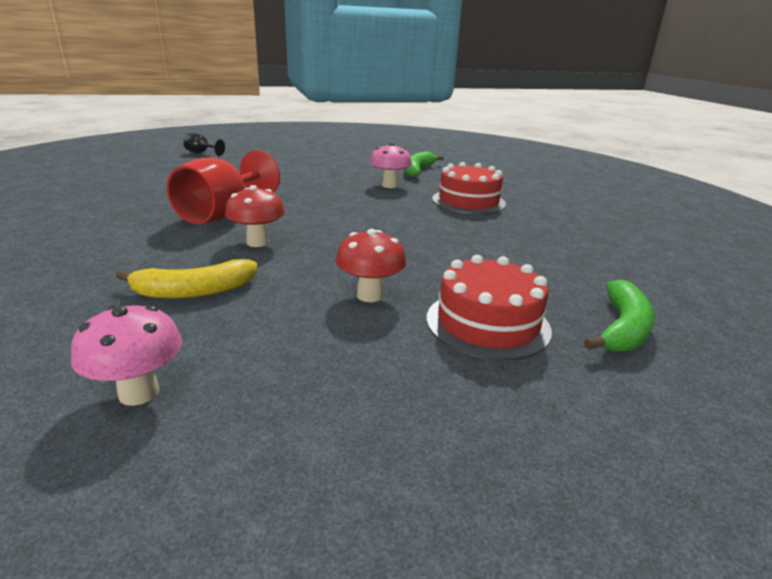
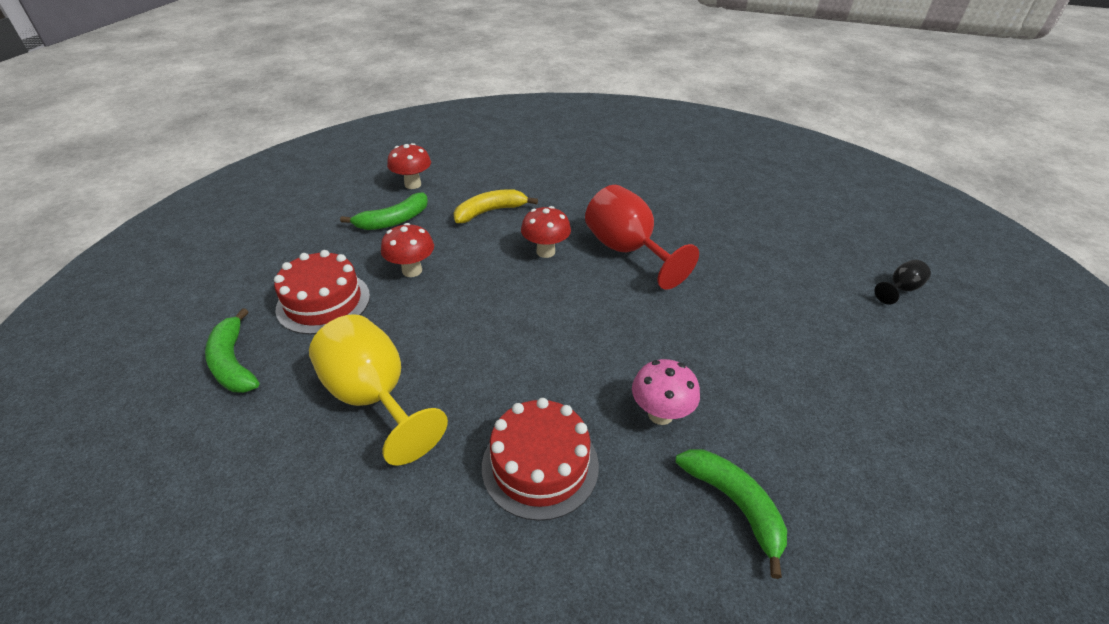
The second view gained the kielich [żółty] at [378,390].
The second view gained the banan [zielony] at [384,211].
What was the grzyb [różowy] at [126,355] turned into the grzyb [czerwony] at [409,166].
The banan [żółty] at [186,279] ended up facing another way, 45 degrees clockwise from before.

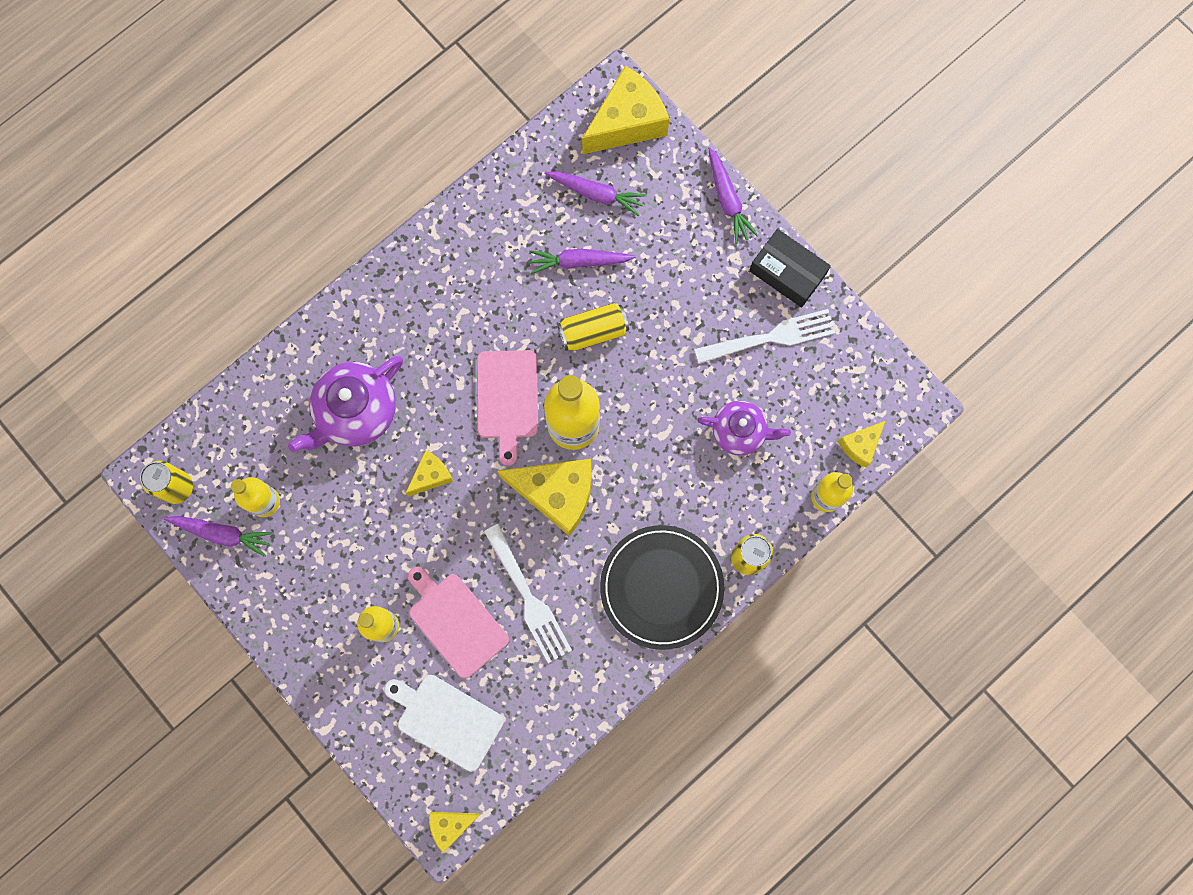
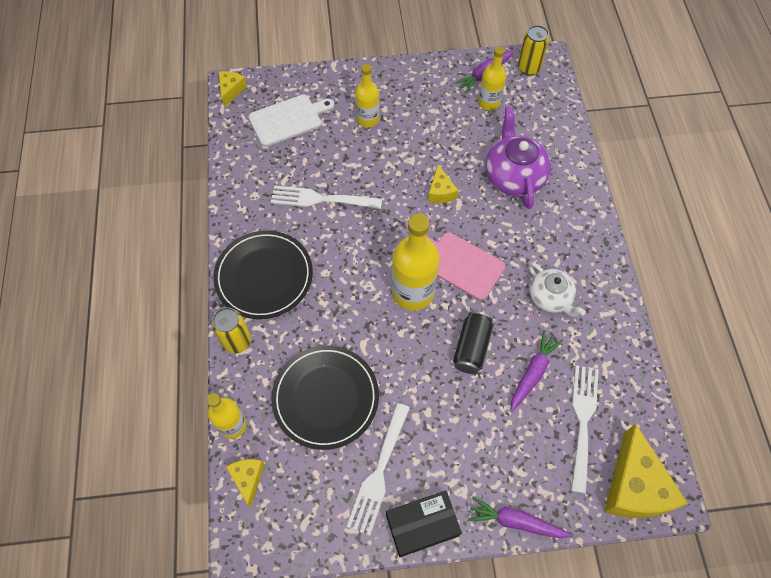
Where the imbryk [fioletowy] stood at [744,428], the talerz [czarny] came to stand at [325,398].
What was the puszka [żółty] at [593,327] turned into the puszka [czarny] at [473,342].
The second view gained the imbryk [biały] at [557,289].
Where the marchewka [fioletowy] stood at [595,193], the widelec [biały] came to stand at [585,429].
The second view lost the deska do krojenia [różowy] at [458,622].
The second view lost the ser [żółty] at [545,498].

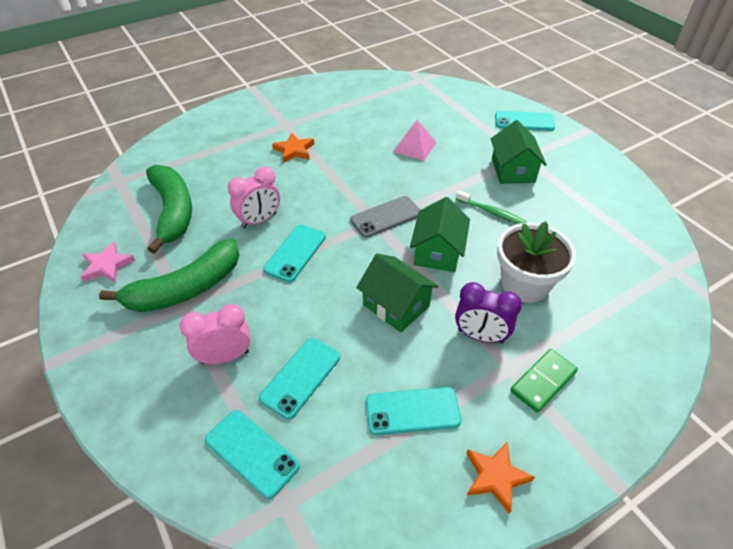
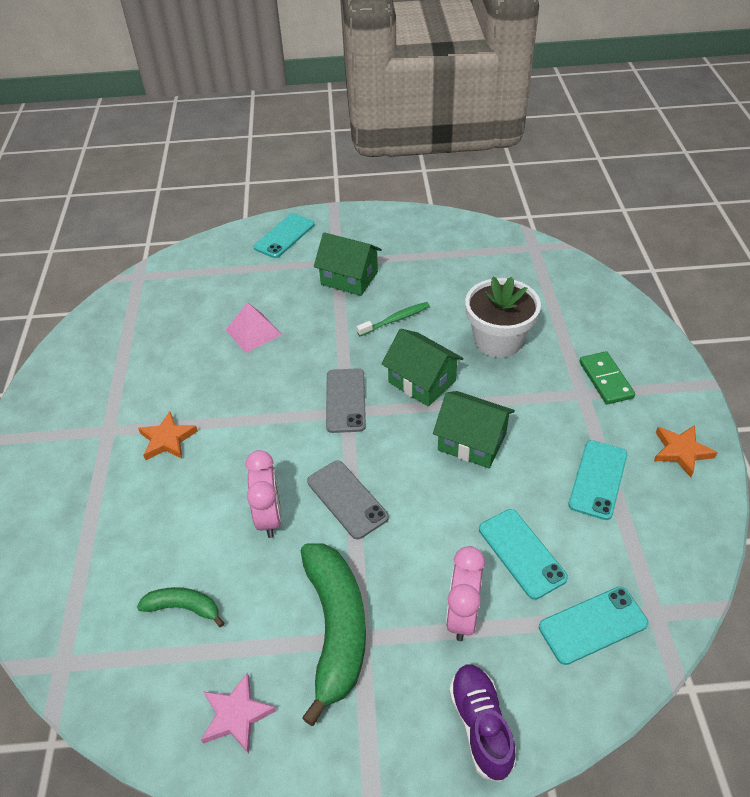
The size of the banan [zielony] at [169,209] changed by a factor of 0.50.
What was the telefon [turkusowy] at [294,253] turned into the telefon [szary] at [348,499].
The domek [zielony] at [397,292] ended up facing another way, 45 degrees clockwise from before.
The second view gained the but [fioletowy] at [482,723].
The second view lost the budzik [fioletowy] at [488,313].

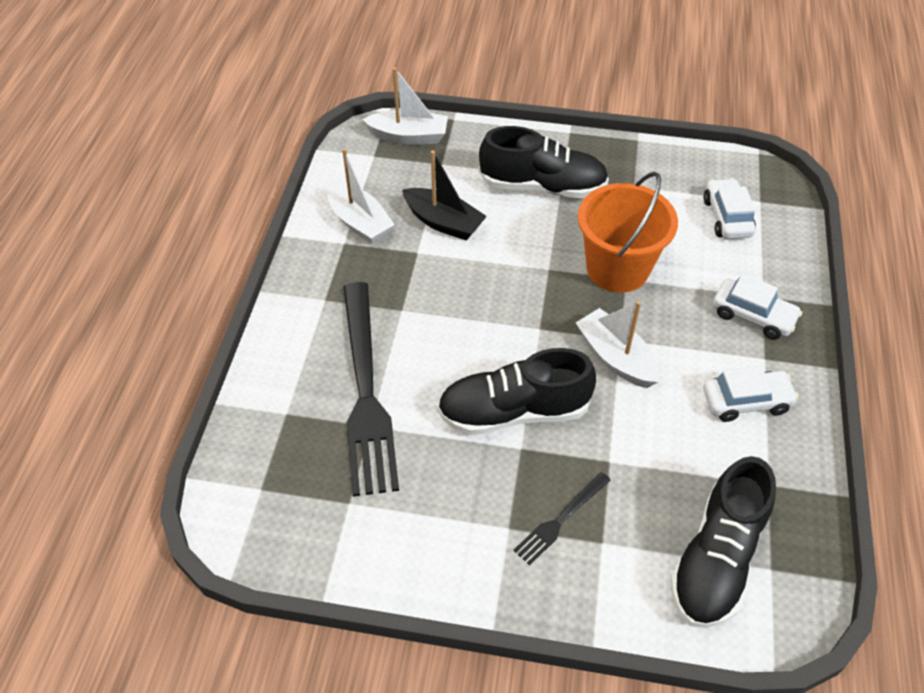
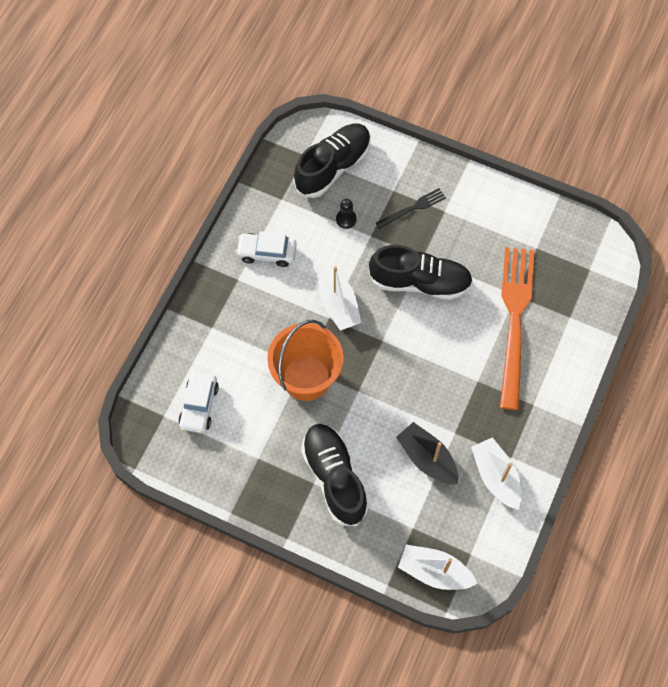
The but [czarny] at [544,162] ended up facing another way, 45 degrees clockwise from before.
The second view gained the pionek [czarny] at [346,214].
What was the widelec [czarny] at [371,389] turned into the widelec [pomarańczowy] at [517,328].
The second view lost the samochód [biały] at [757,306].

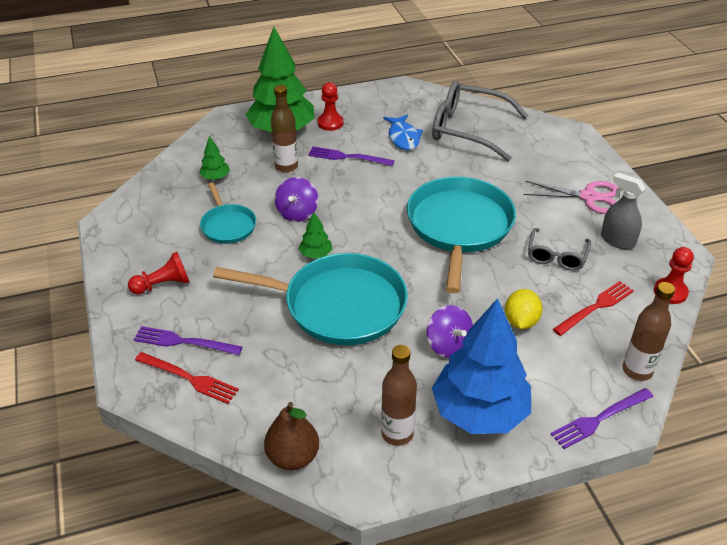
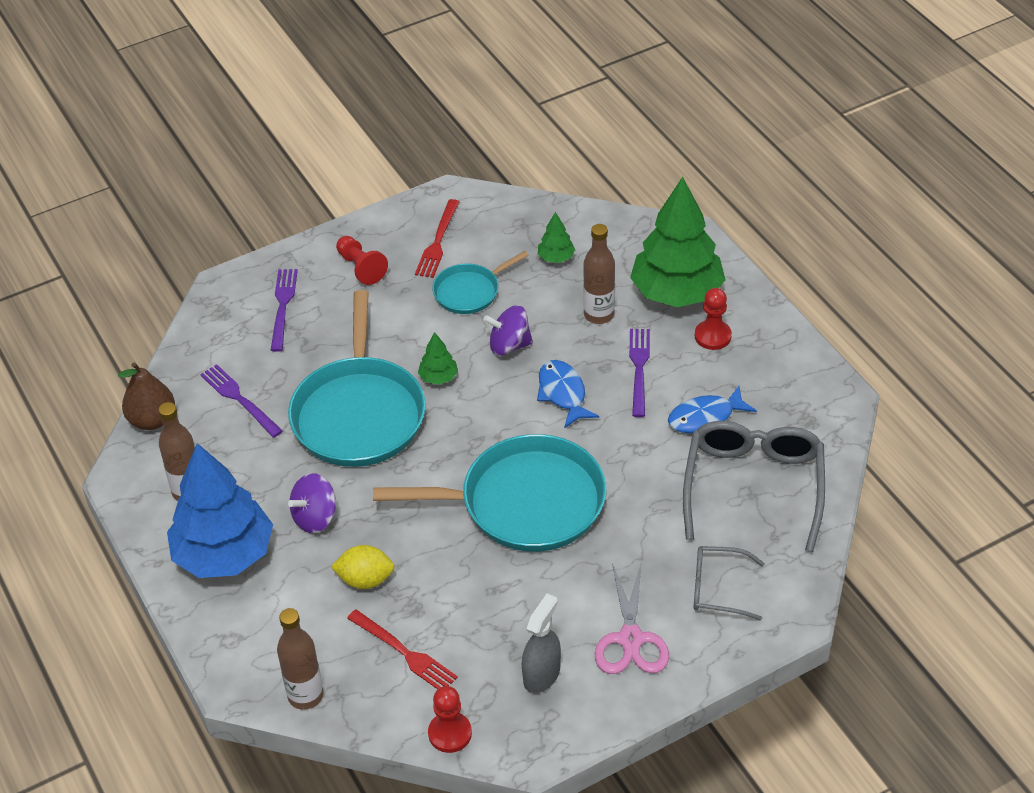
The widelec [fioletowy] ended up elsewhere, having gone from [602,418] to [241,401].
The widelec [czerwony] ended up elsewhere, having gone from [187,378] to [437,238].
The second view gained the ryba [niebieski] at [568,394].
The okulary [szary] ended up elsewhere, having gone from [559,249] to [729,583].

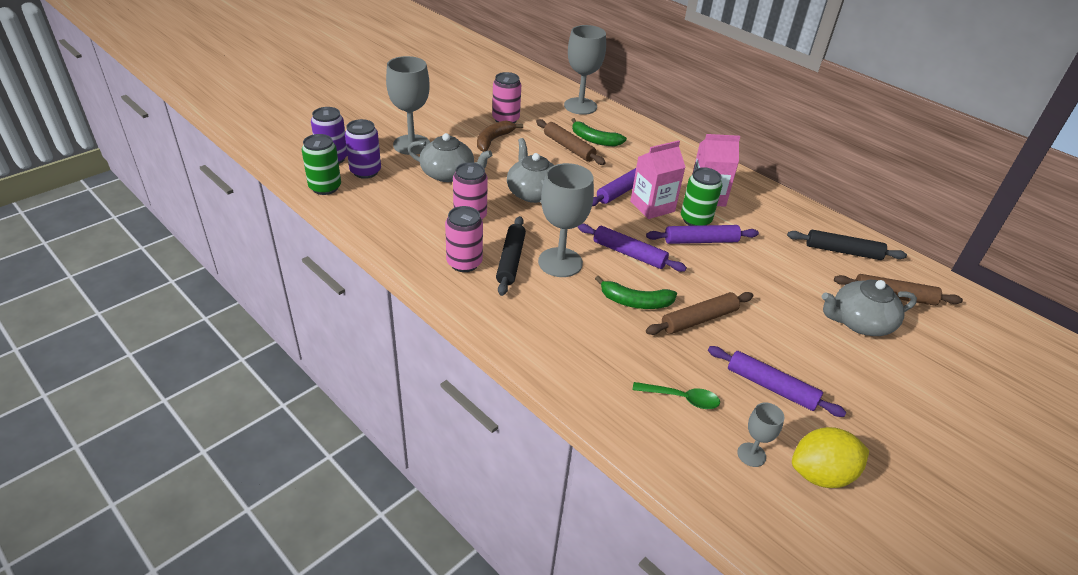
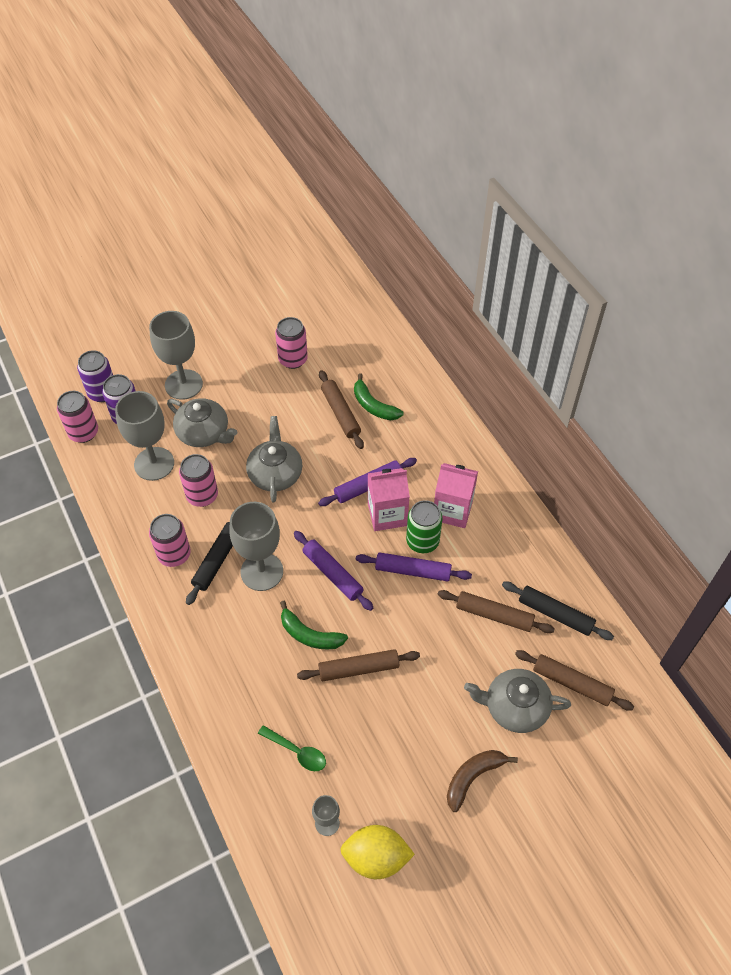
What was the puszka [zielony] at [321,164] turned into the puszka [różowy] at [77,417].
The kielich [szary] ended up elsewhere, having gone from [585,70] to [144,436].
The second view gained the wałek do ciasta [brązowy] at [496,611].
The banan [brązowy] ended up elsewhere, having gone from [500,136] to [482,781].
The second view lost the wałek do ciasta [fioletowy] at [777,381].

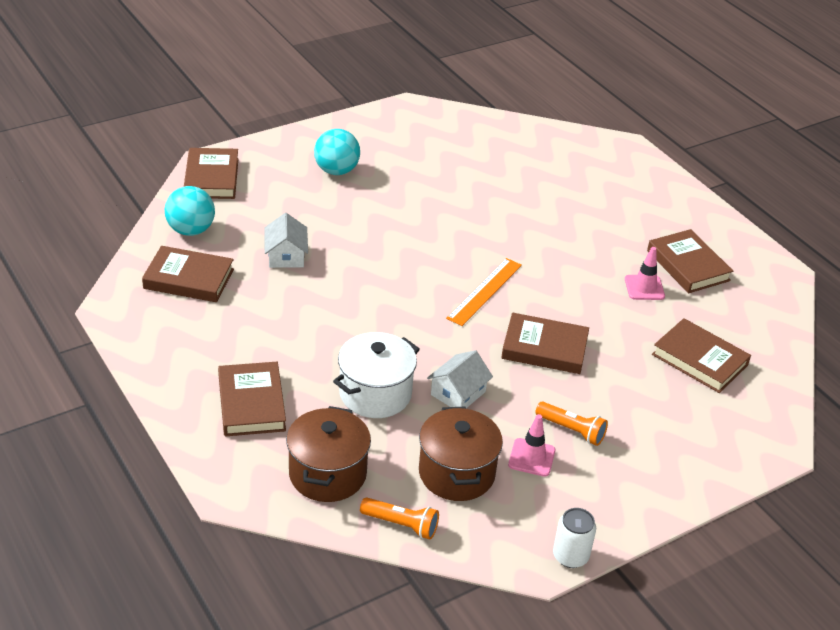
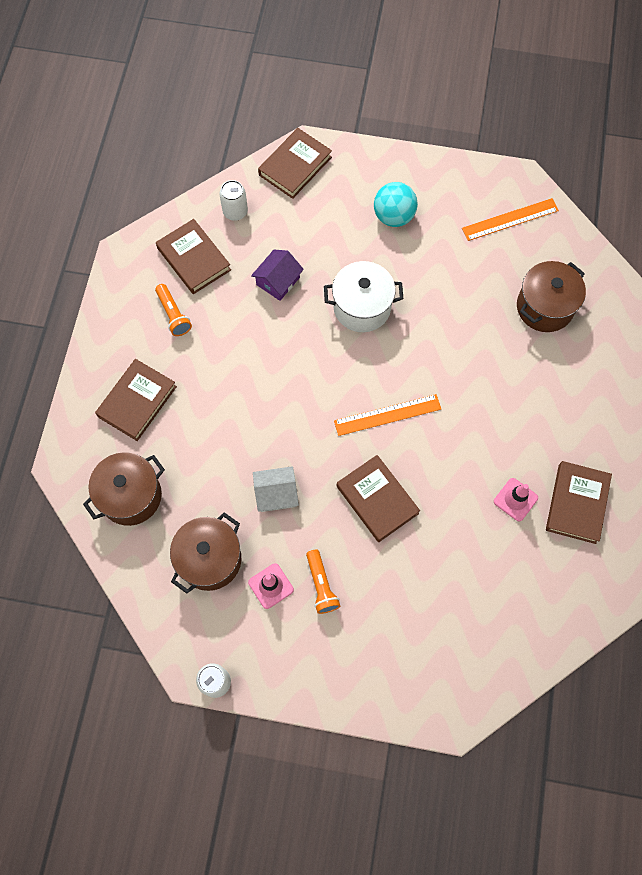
The latarka [pomarańczowy] ended up elsewhere, having gone from [399,518] to [173,310].
Where the piłka [turkusowy] stood at [190,211], the puszka [biały] came to stand at [233,200].
What was the domek [biały] at [286,240] turned into the domek [fioletowy] at [277,275].
The garnek [biały] ended up elsewhere, having gone from [376,375] to [363,296].
The second view gained the linijka [pomarańczowy] at [510,219].
The second view gained the garnek [brązowy] at [551,296].
The second view lost the książka [brązowy] at [701,355].

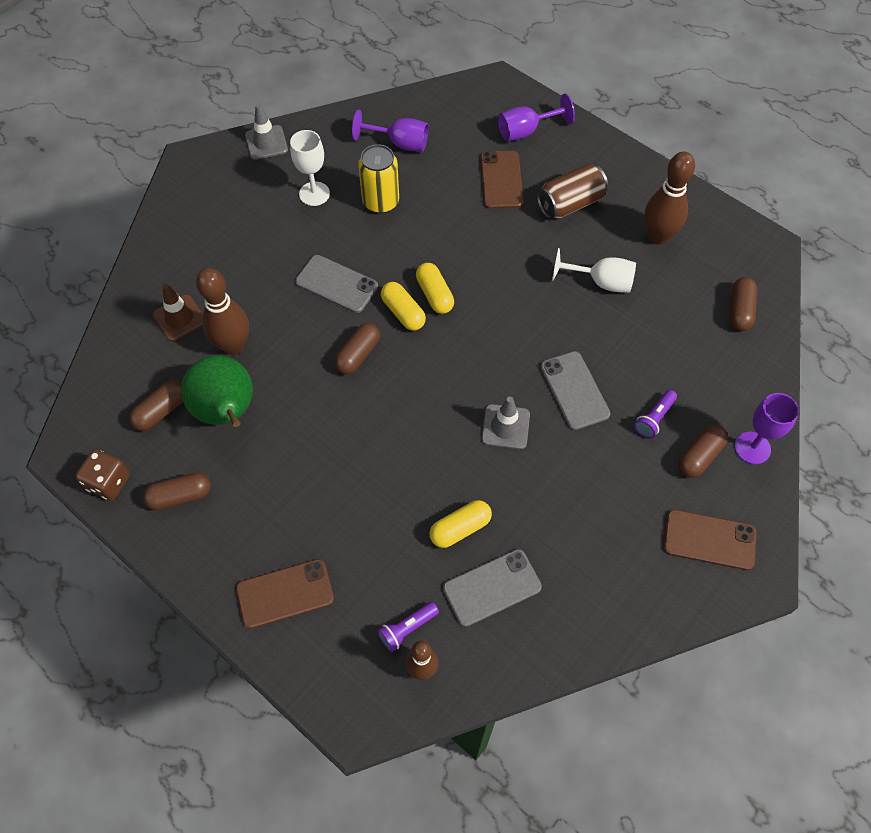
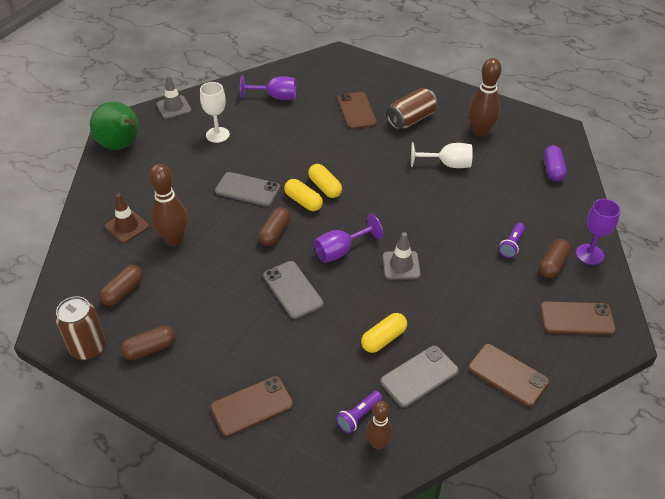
Where the kostka do gry [brązowy] stood at [102,475], the puszka [brązowy] came to stand at [80,328].
The gruszka [zielony] ended up elsewhere, having gone from [217,391] to [114,126].
The telefon [szary] ended up elsewhere, having gone from [575,390] to [293,290].
The kielich [fioletowy] ended up elsewhere, having gone from [536,117] to [348,238].
The second view gained the telefon [brązowy] at [509,375].
What was the kapsułka [brązowy] at [743,304] turned into the kapsułka [fioletowy] at [555,163].
The second view lost the puszka [żółty] at [378,178].

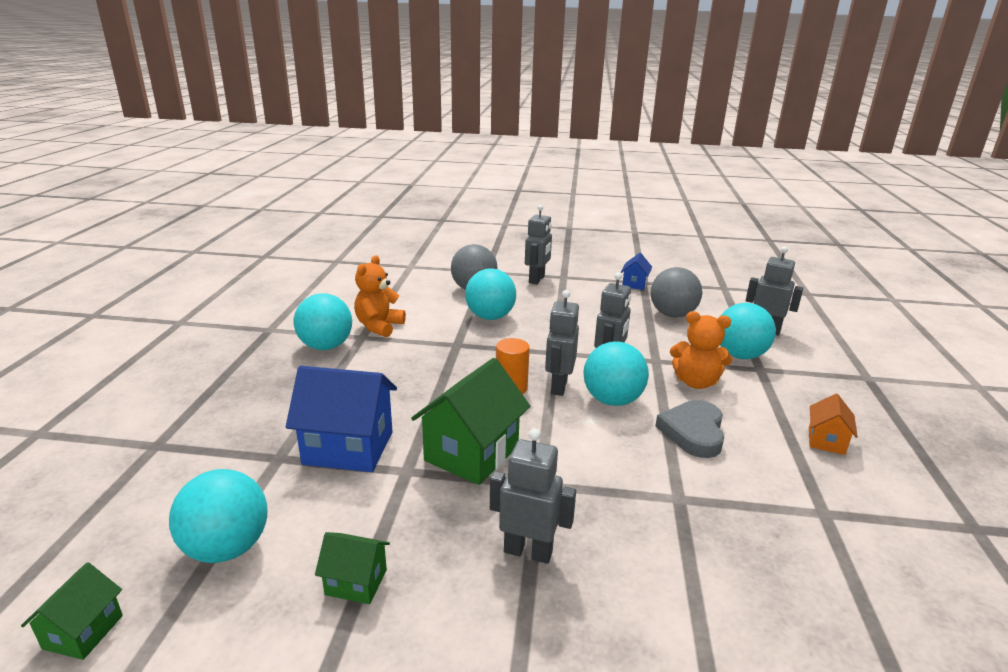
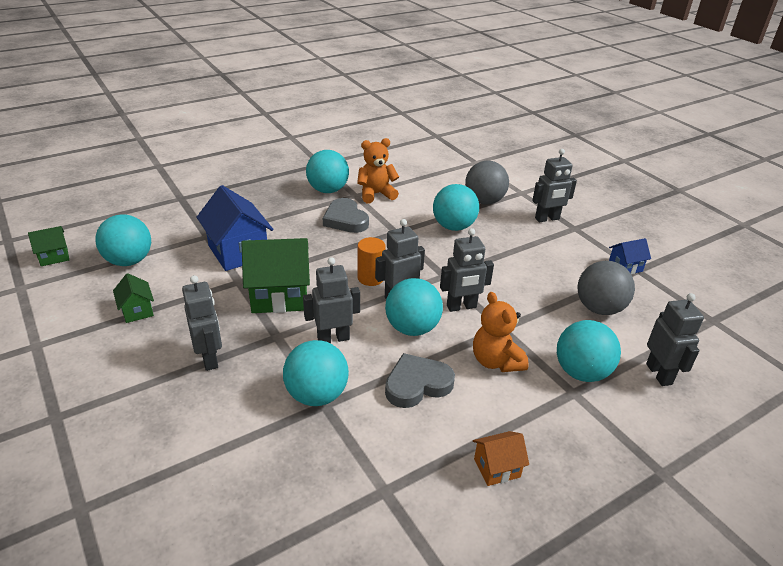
The second view gained the piłka [turkusowy] at [316,373].
The second view gained the robot [szary] at [331,300].
The second view gained the serce [szary] at [346,215].

